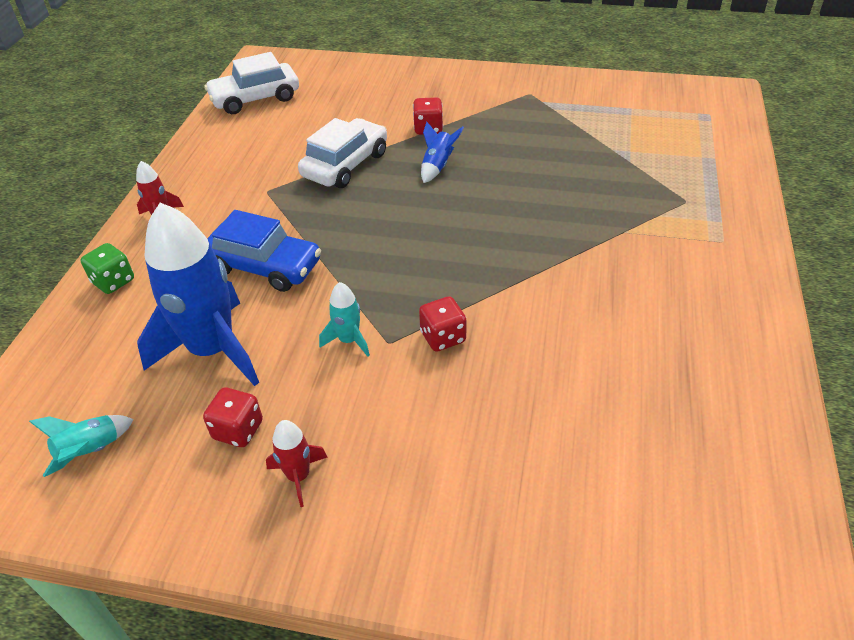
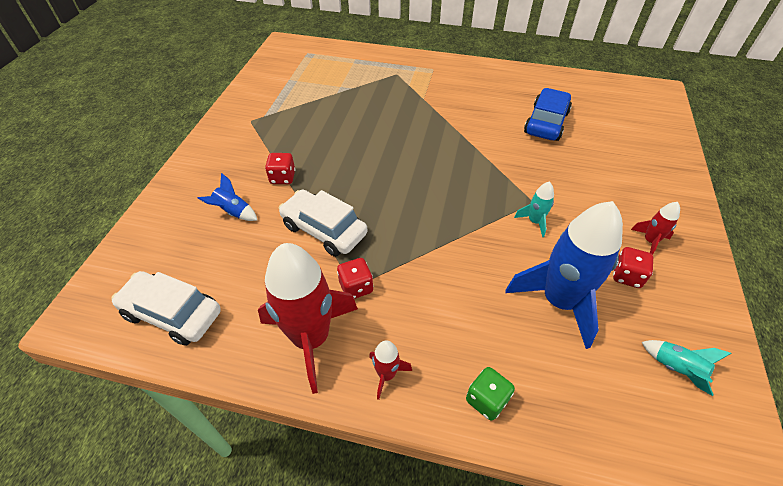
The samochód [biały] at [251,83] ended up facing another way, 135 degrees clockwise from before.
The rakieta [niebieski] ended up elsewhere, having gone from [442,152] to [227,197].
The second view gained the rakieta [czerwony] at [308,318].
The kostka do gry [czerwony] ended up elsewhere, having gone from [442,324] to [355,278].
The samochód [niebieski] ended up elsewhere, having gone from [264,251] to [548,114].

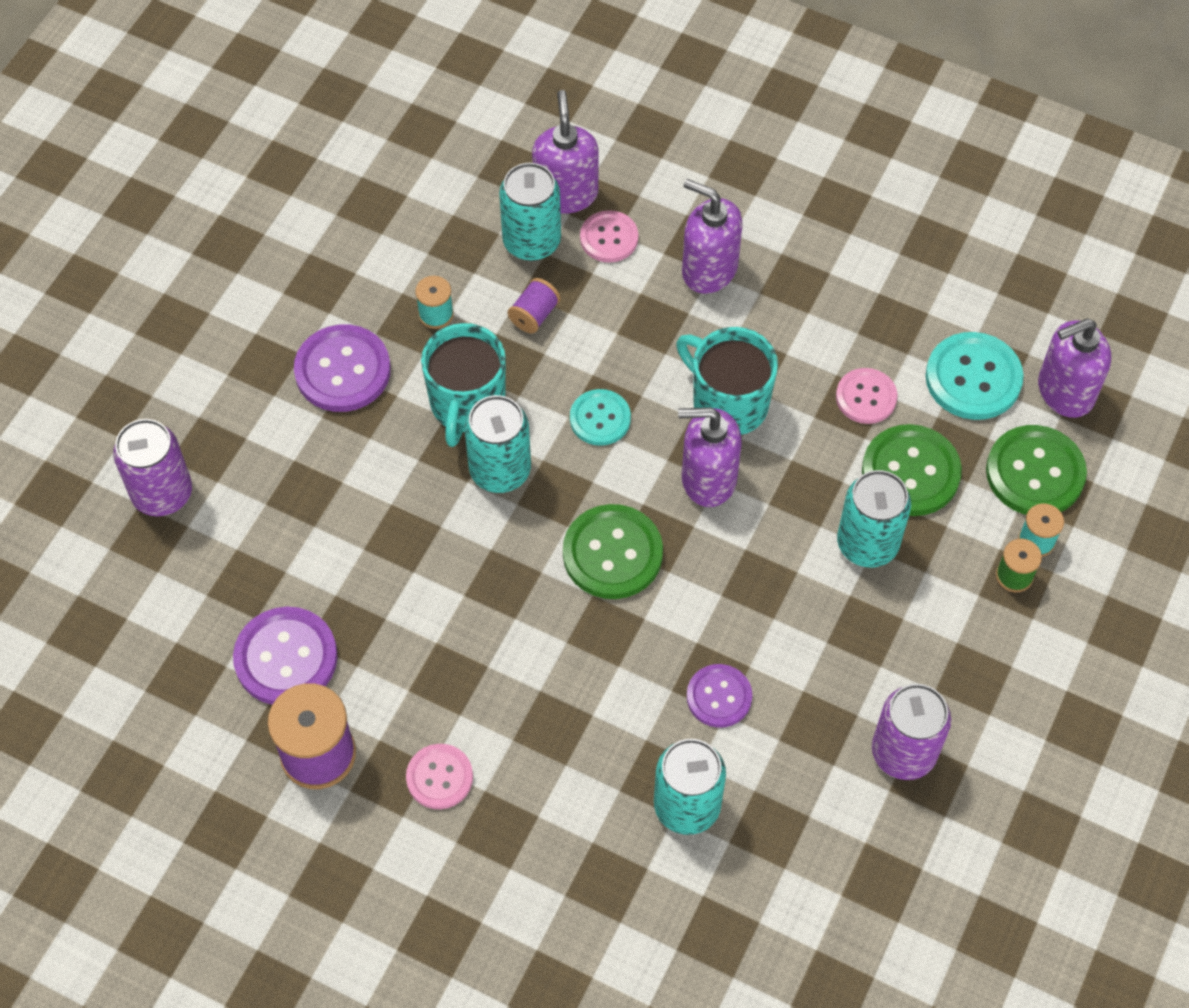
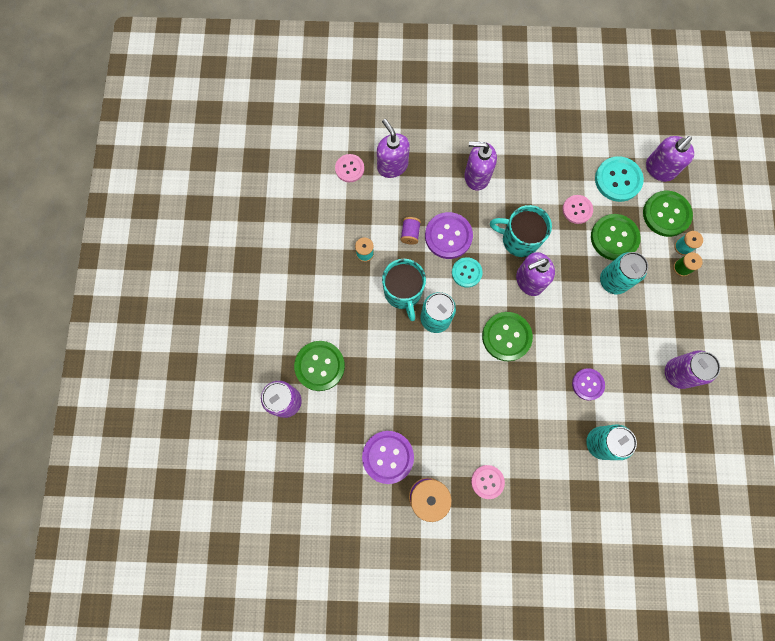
The second view gained the guzik [zielony] at [319,366].
The guzik [różowy] ended up elsewhere, having gone from [609,236] to [349,168].
The guzik [fioletowy] ended up elsewhere, having gone from [342,368] to [449,235].
The second view lost the puszka [turkusowy] at [530,212].

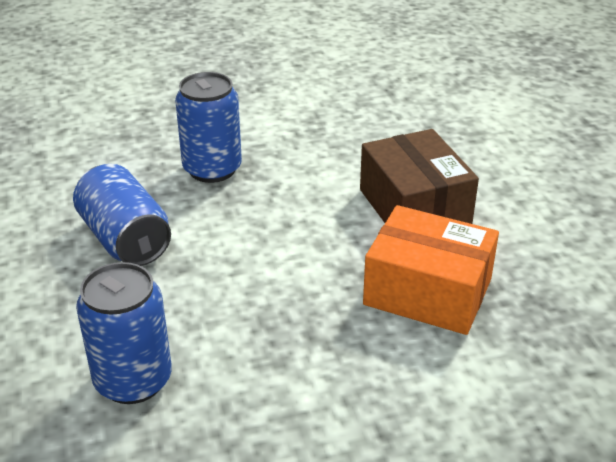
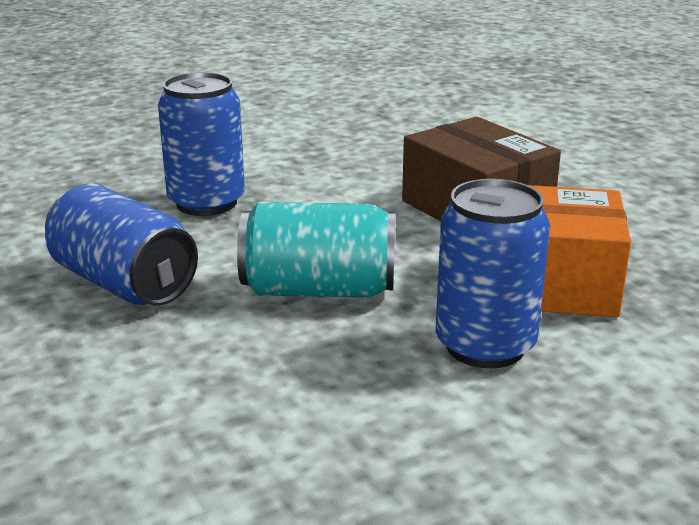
The second view gained the puszka [turkusowy] at [316,250].
The puszka [niebieski] ended up elsewhere, having gone from [124,333] to [493,273].

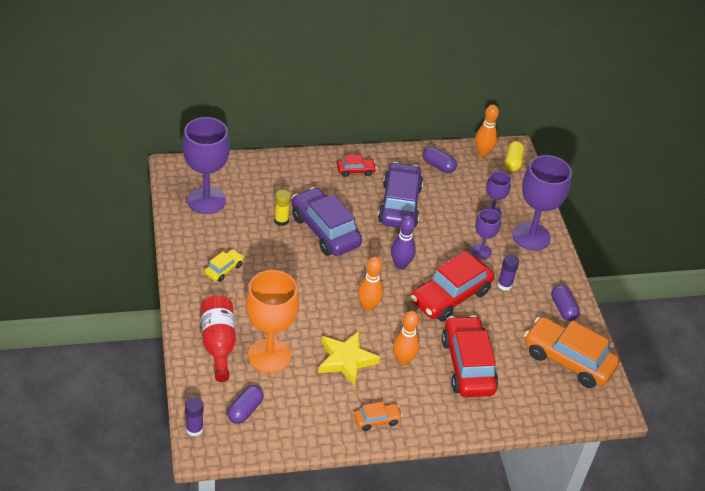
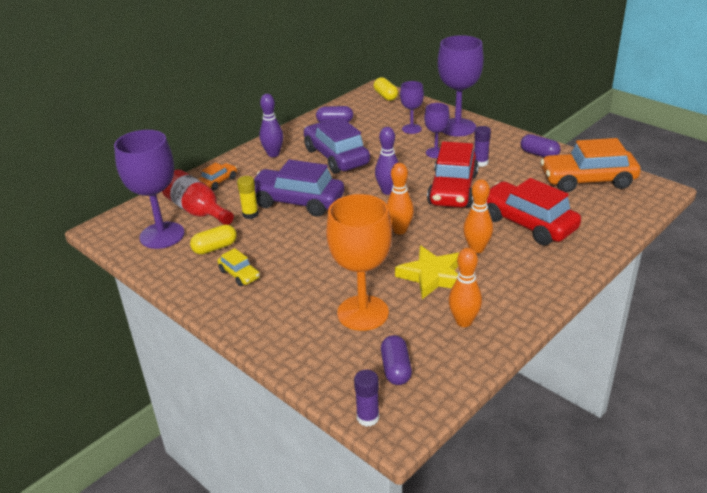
The butelka [czerwony] ended up elsewhere, having gone from [218,338] to [198,197].
The second view gained the kapsułka [żółty] at [213,239].
The samochód [pomarańczowy] ended up elsewhere, having gone from [378,416] to [217,176].
The samochód [żółty] at [224,265] ended up facing another way, 135 degrees clockwise from before.
Where the samochód [czerwony] stood at [357,166], the kręgiel [fioletowy] came to stand at [271,125].
The kręgiel [pomarańczowy] ended up elsewhere, having gone from [487,131] to [465,287].

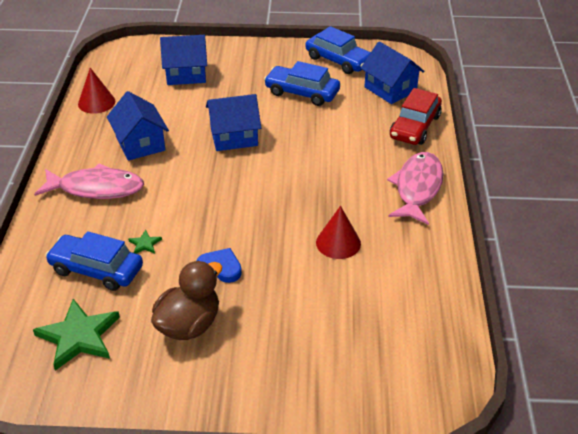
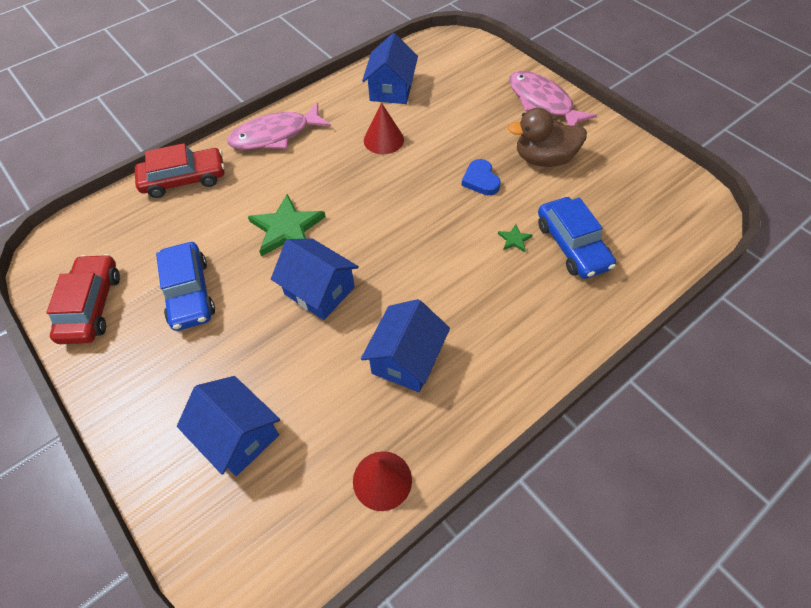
What was the samochód [niebieski] at [338,50] turned into the samochód [czerwony] at [83,299].
The gwiazda [zielony] ended up elsewhere, having gone from [76,335] to [287,225].
The domek [niebieski] ended up elsewhere, having gone from [393,72] to [390,68].
The ryba [różowy] ended up elsewhere, having gone from [89,181] to [553,98].

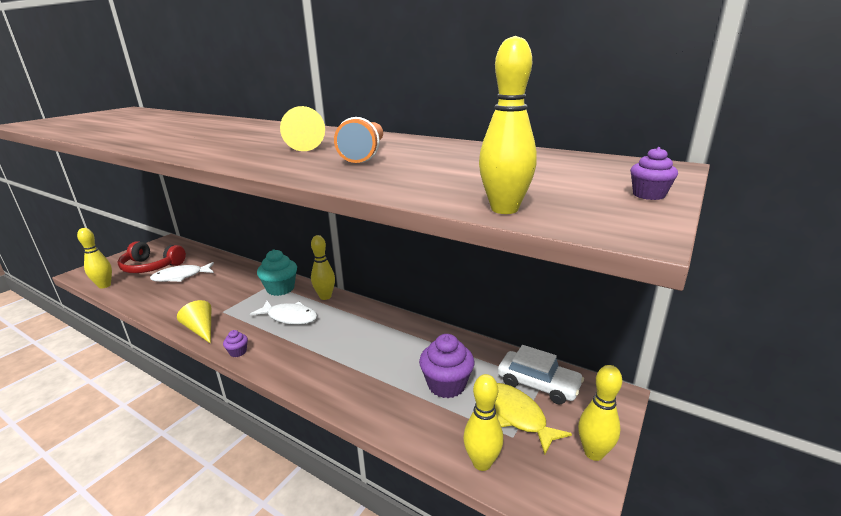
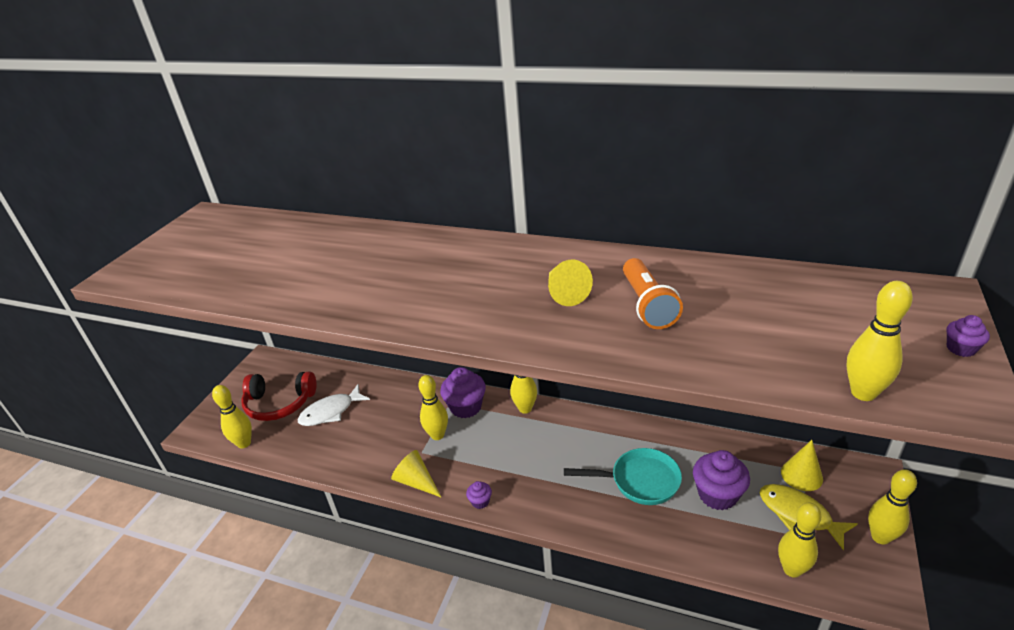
The second view gained the kręgiel [żółty] at [433,407].
What was the muffinka [turkusowy] at [277,272] turned into the muffinka [fioletowy] at [463,392].
The second view gained the patelnia [turkusowy] at [623,476].
Where the samochód [biały] stood at [541,375], the stożek [żółty] came to stand at [802,465].
The second view lost the ryba [biały] at [283,313].

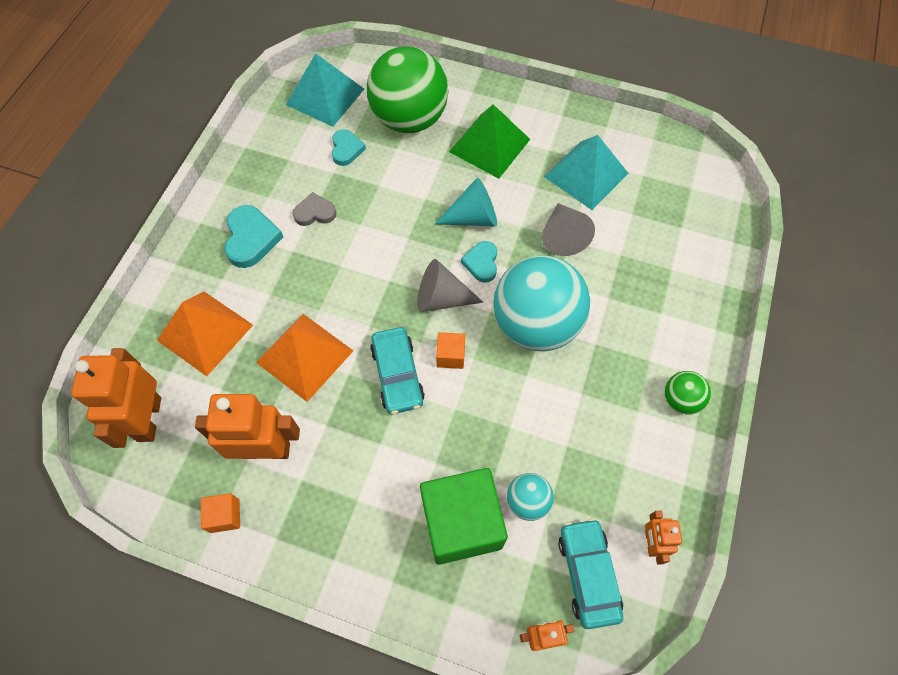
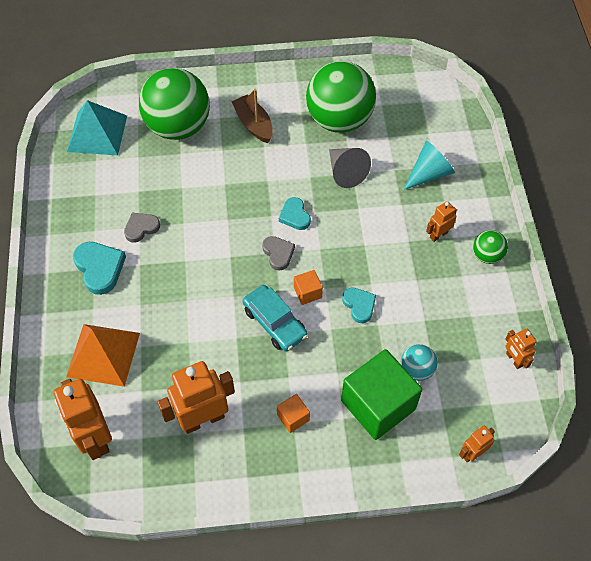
Where the piramida [zielony] stood at [489,141], the łódka [brązowy] came to stand at [252,116].
Where the stożek [szary] stood at [450,285], the serce [szary] came to stand at [278,253].
The sześcian [pomarańczowy] ended up elsewhere, having gone from [220,513] to [293,413].
Where the piramida [turkusowy] stood at [586,172], the piłka [zielony] came to stand at [341,97].
The serce [turkusowy] ended up elsewhere, having gone from [349,147] to [359,305].
The stożek [turkusowy] ended up elsewhere, having gone from [466,202] to [429,165].
The second view gained the robot [pomarańczowy] at [441,221].
The second view lost the piramida [pomarańczowy] at [304,358].
The second view lost the piłka [turkusowy] at [541,303].
The second view lost the samochód [turkusowy] at [590,573].

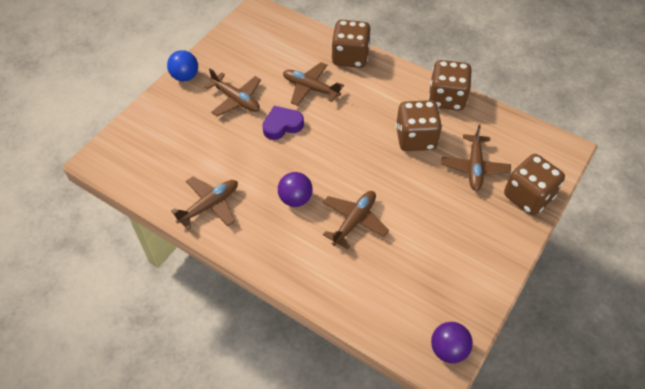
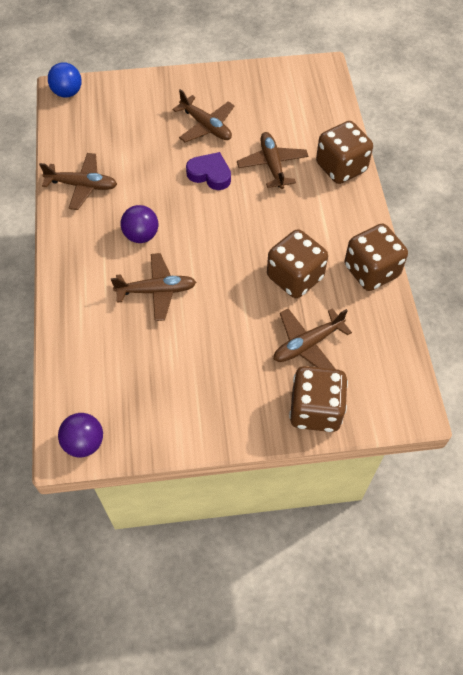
The piłka [niebieski] ended up elsewhere, having gone from [182,65] to [65,80].
The samolot [brązowy] at [232,92] ended up facing another way, 45 degrees counterclockwise from before.

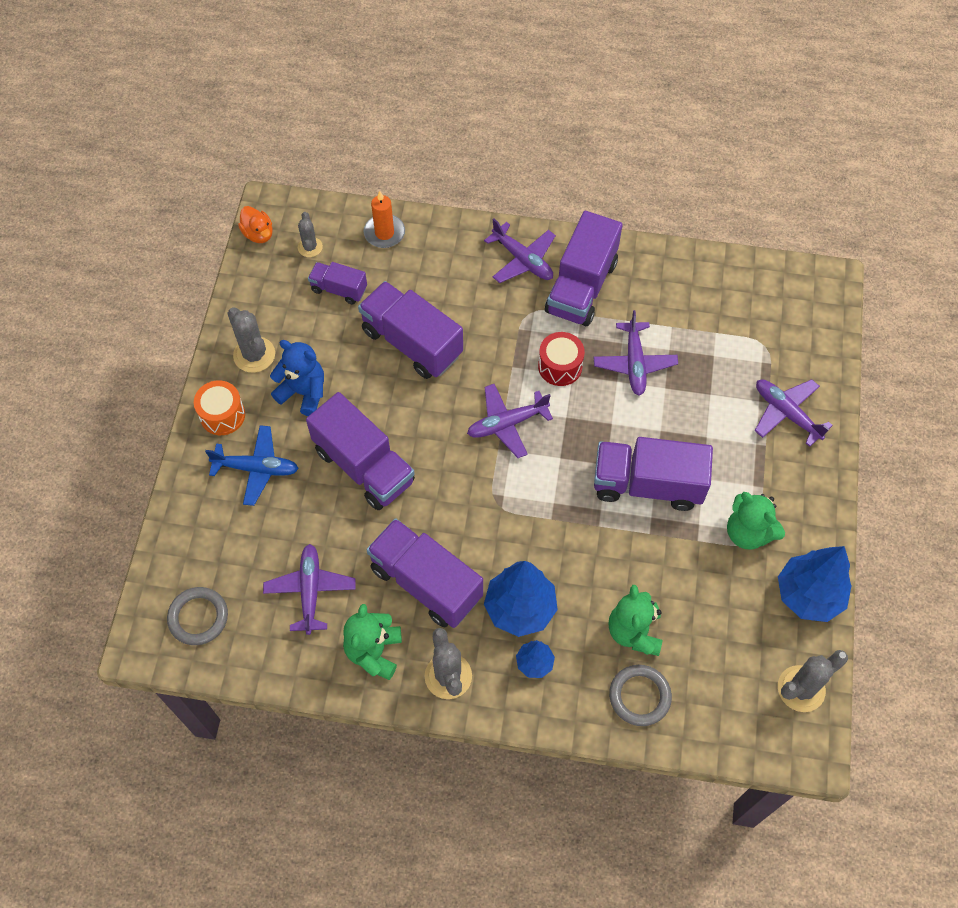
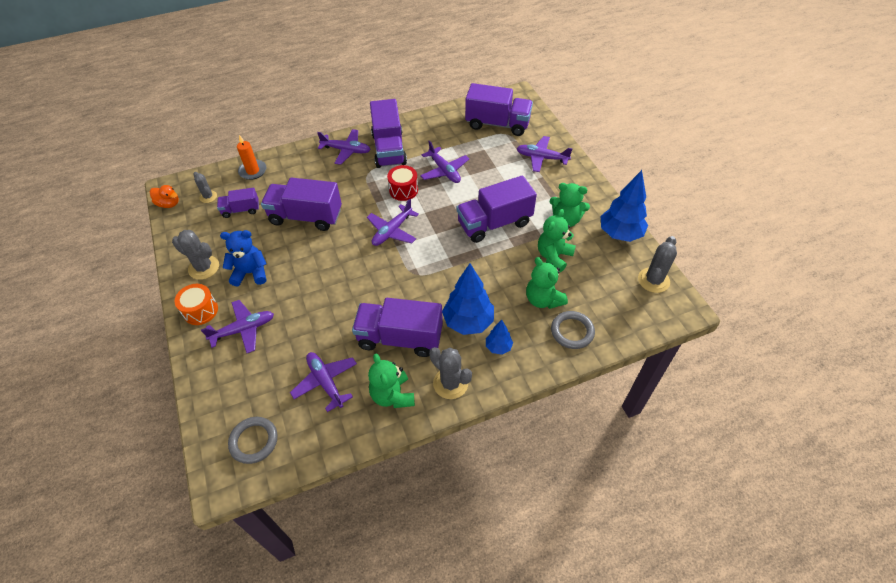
What was the samolot [niebieski] at [252,465] turned into the samolot [fioletowy] at [237,326].
The ciężarówka [fioletowy] ended up elsewhere, having gone from [360,451] to [499,109].
The second view gained the miś [zielony] at [557,240].

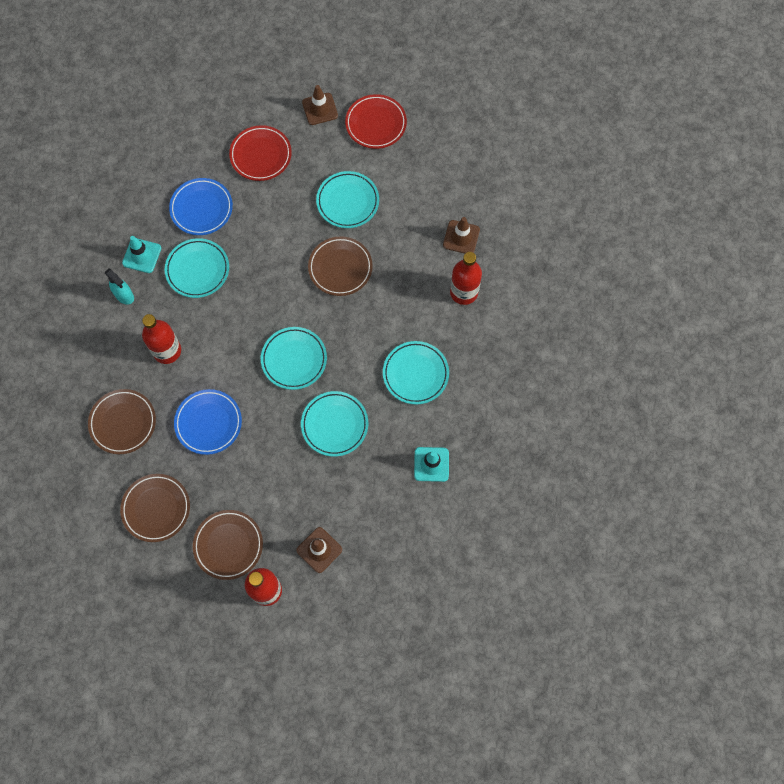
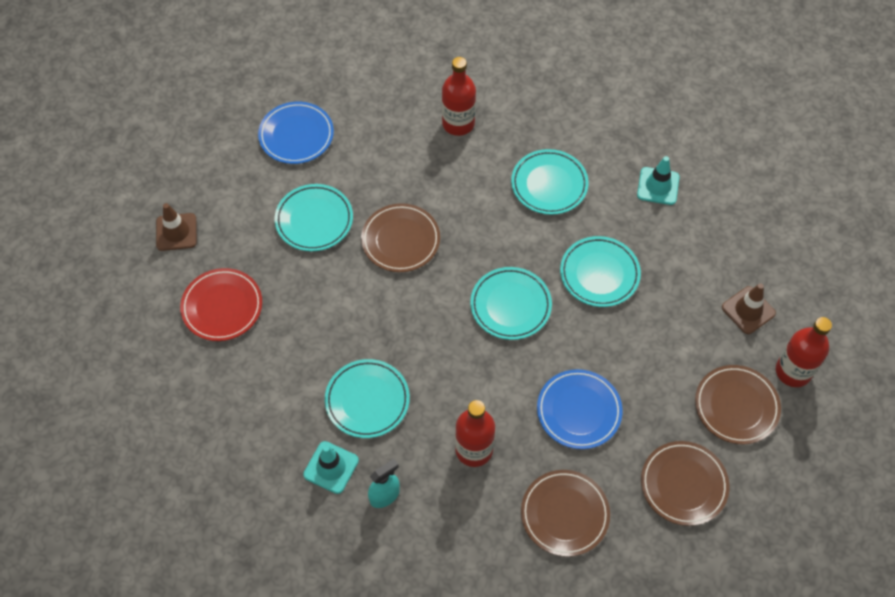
The talerz [niebieski] ended up elsewhere, having gone from [201,206] to [296,133].
The second view lost the talerz [czerwony] at [376,121].
The second view lost the pachołek [brązowy] at [461,235].

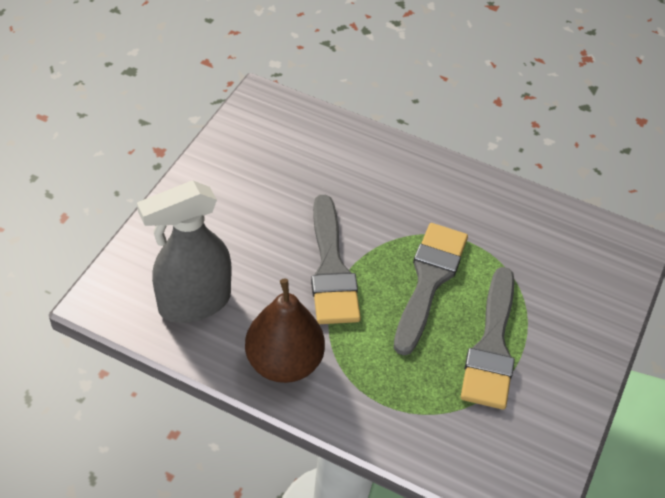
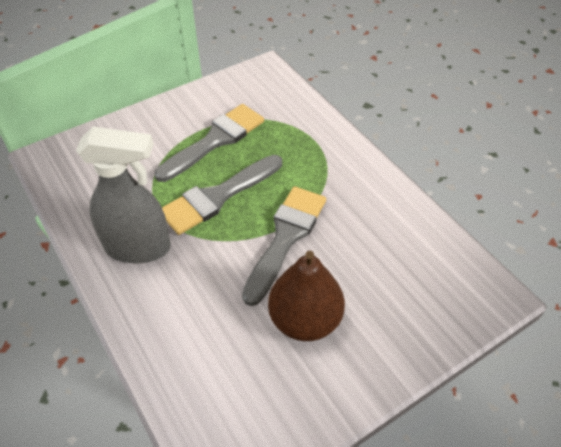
The spryskiwacz [szary] ended up elsewhere, having gone from [184,252] to [123,195].
The gruszka [brązowy] ended up elsewhere, having gone from [285,331] to [306,296].

